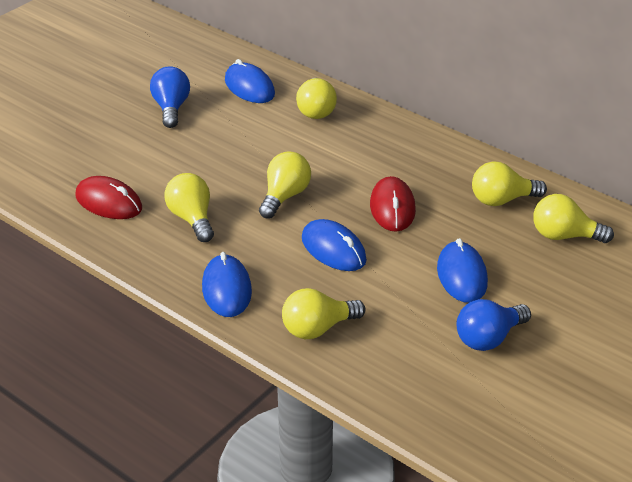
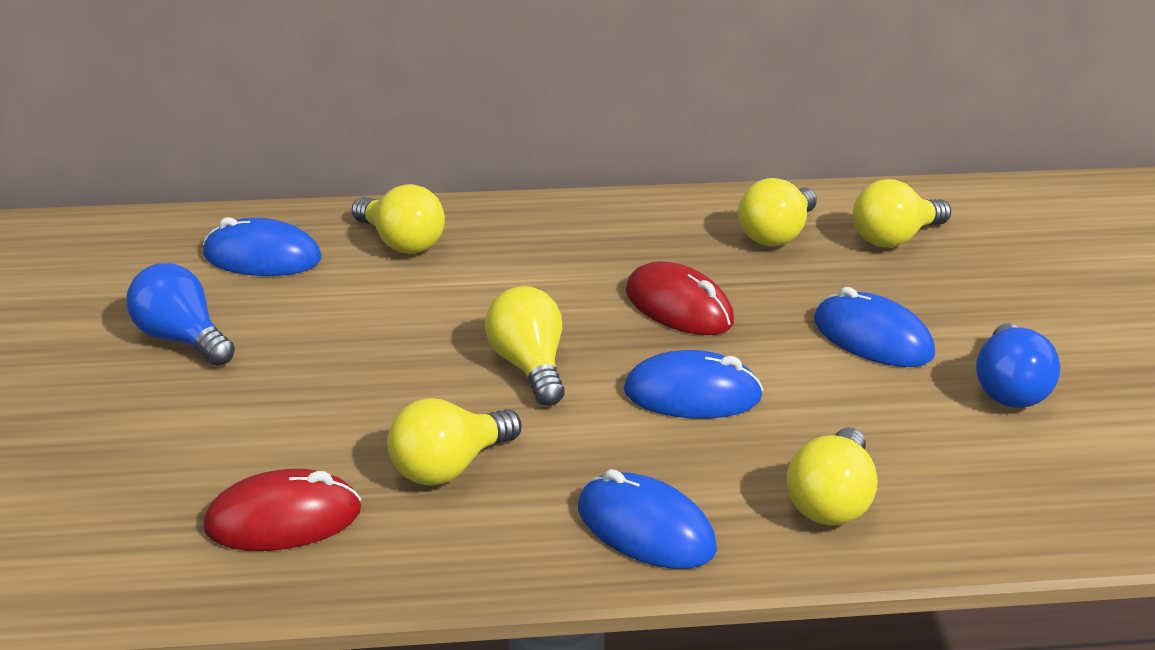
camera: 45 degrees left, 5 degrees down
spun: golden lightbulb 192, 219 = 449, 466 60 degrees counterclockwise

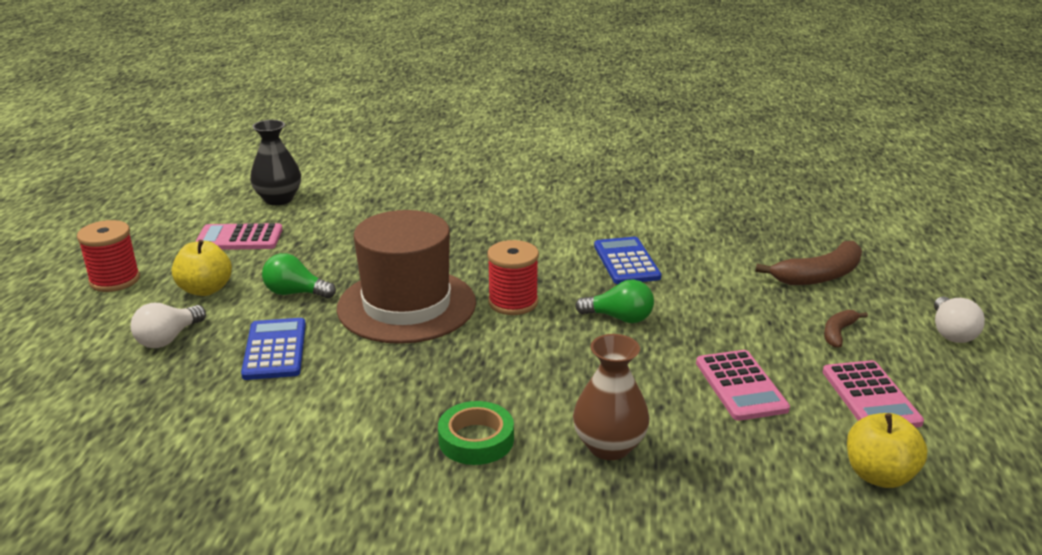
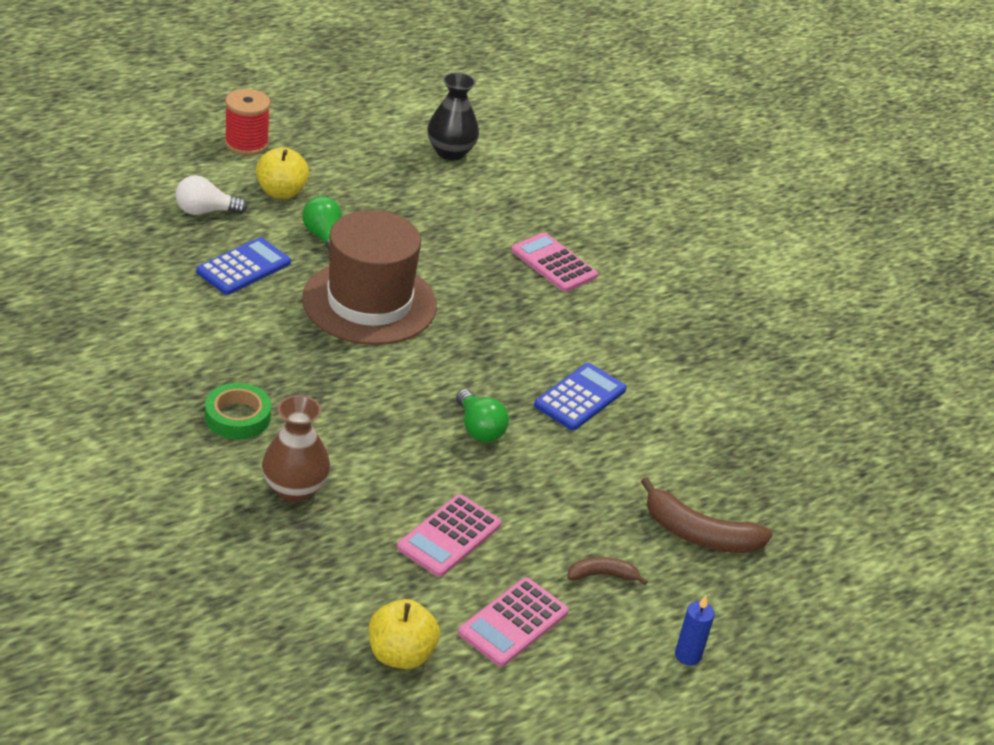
camera: 45 degrees right, 10 degrees up
missing: scarlet spool 513, 302
relocated: pink adding machine 239, 238 to 554, 263
exchanged: pure white lightbulb 951, 333 to royal blue candle 687, 655

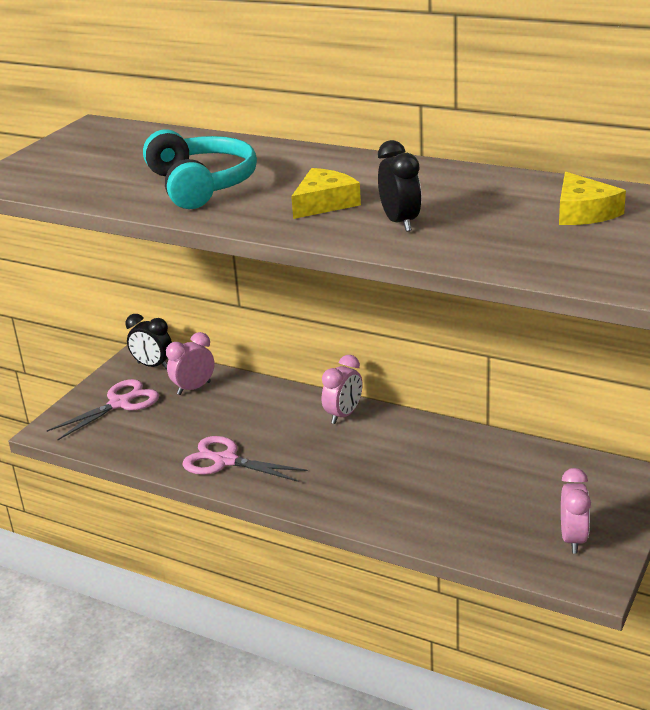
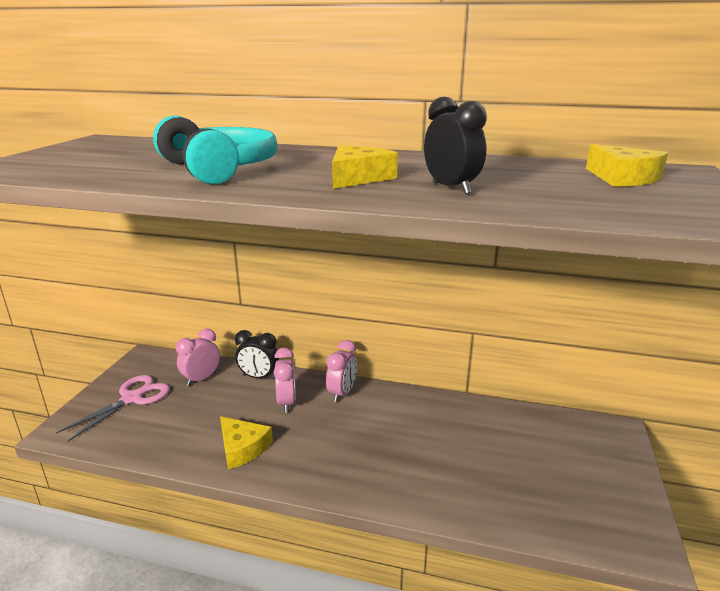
camera: 15 degrees left, 5 degrees down
relocated: jet-black alarm clock 153, 366 to 259, 377; pink alarm clock 573, 539 to 286, 403
exchanged: pink shears 225, 461 to golden cheese 242, 448

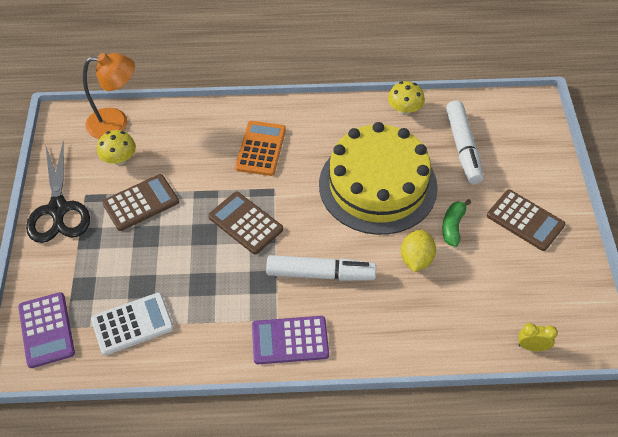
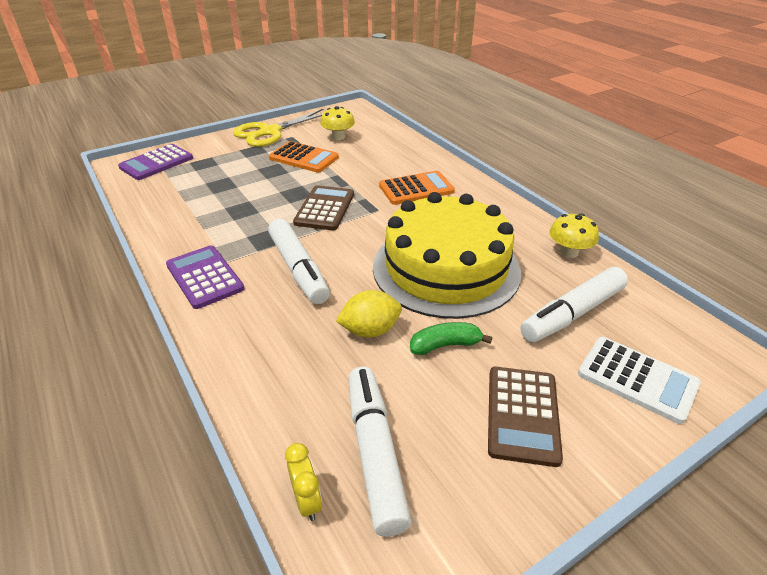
camera: 60 degrees right, 15 degrees down
missing: orange lamp 116, 123
appeared: pure white marker pen 375, 452
relocated: pure white adding machine 132, 324 to 637, 379
colour: jet-black shears 58, 209 to golden shears 270, 132; brown adding machine 141, 203 to orange adding machine 304, 158

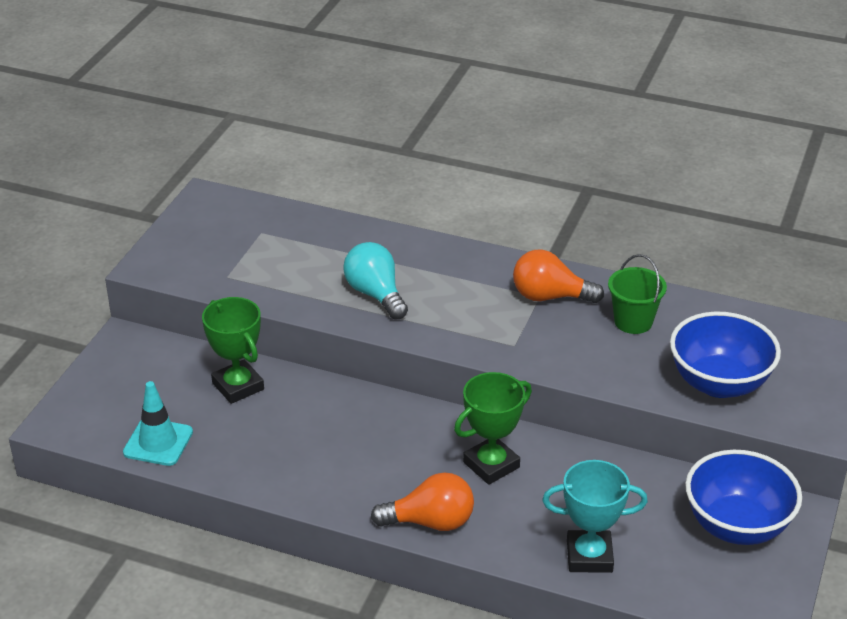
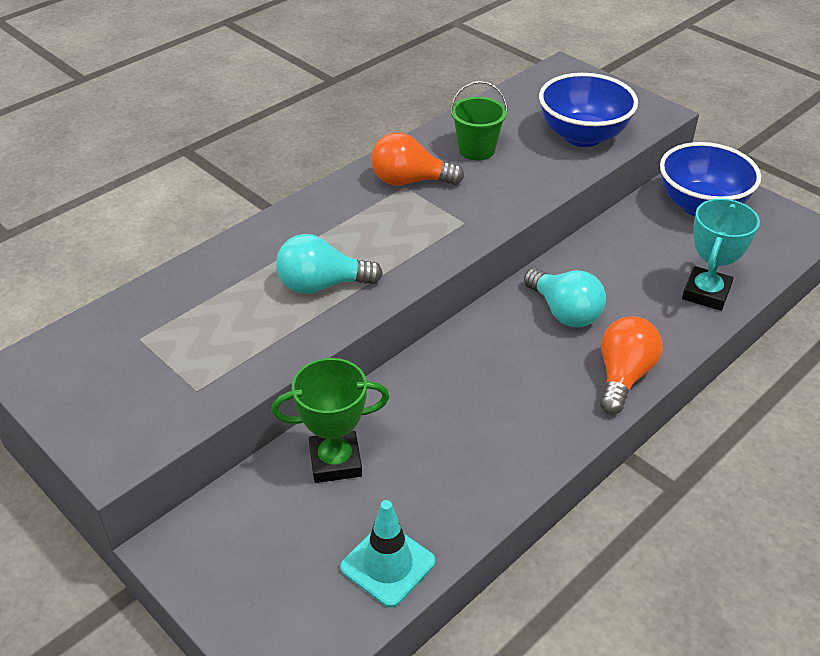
camera: 65 degrees left, 5 degrees up
exchanged: green prize cup 491, 465 to teal lightbulb 564, 312
spun: orange lightbulb 550, 297 = 410, 181 60 degrees clockwise

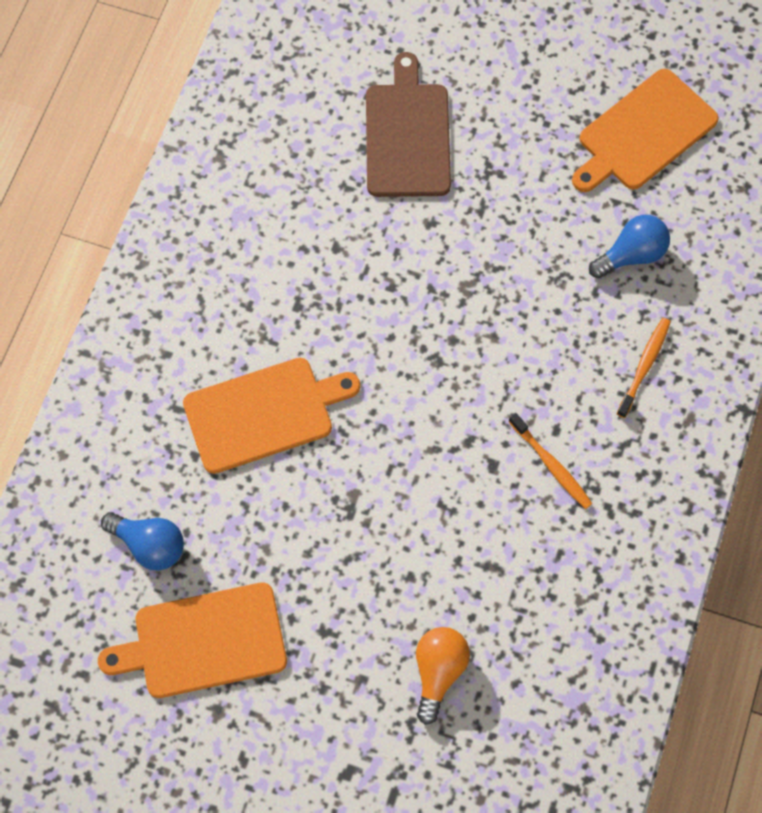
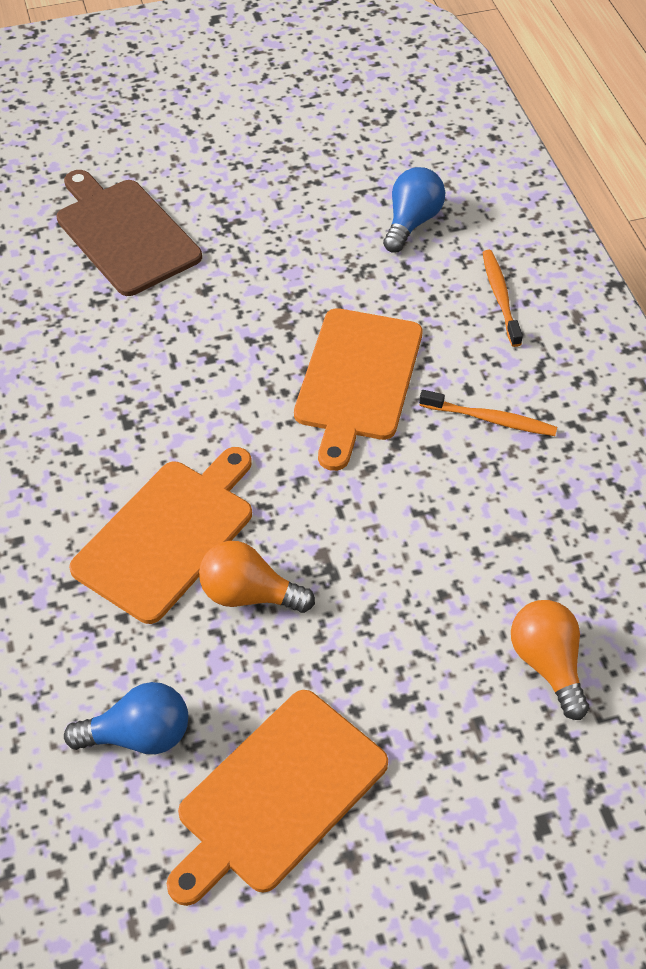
camera: 35 degrees left, 15 degrees down
appeared: orange lightbulb 249, 594
relocated: orange bread board 643, 133 to 357, 379

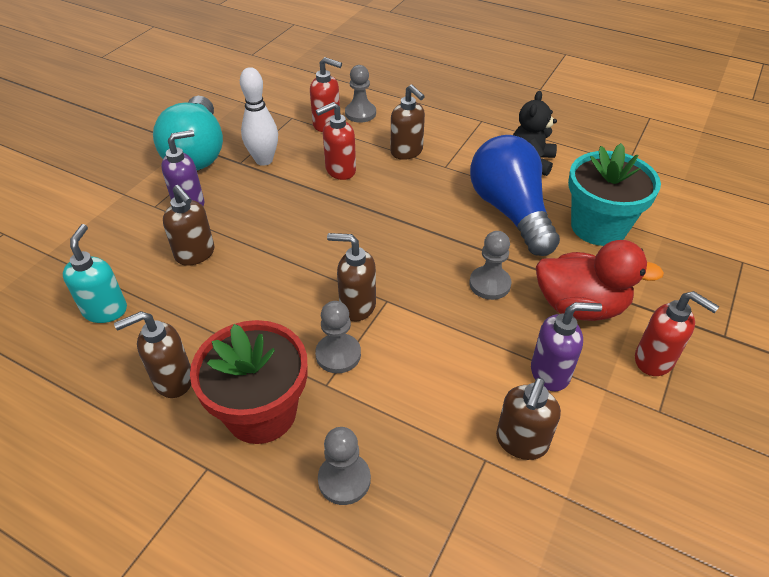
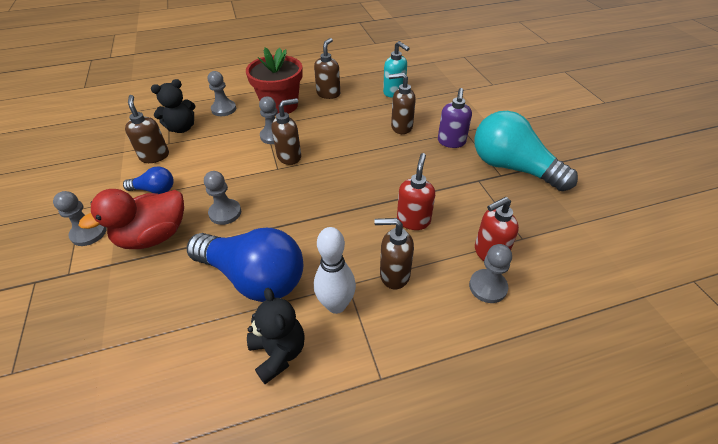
camera: 135 degrees right, 0 degrees up
missing: teal potted plant 598, 227
appeared: jet-black teddy 182, 128
relocated: pure white skittle 264, 160 to 336, 305
exchanged: scarlet pump bottle 654, 360 to ash-grey game pawn 89, 233; royal purple pump bottle 550, 373 to royal blue lightbulb 155, 190

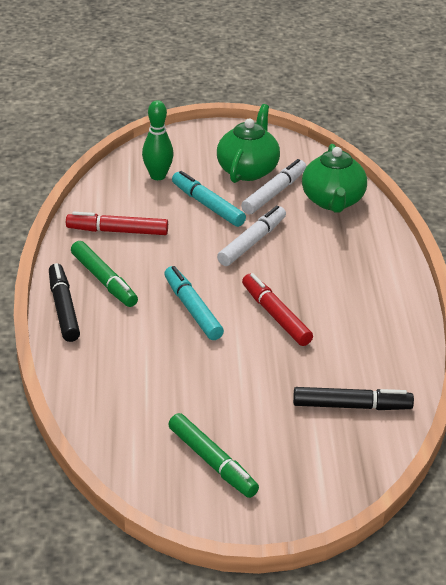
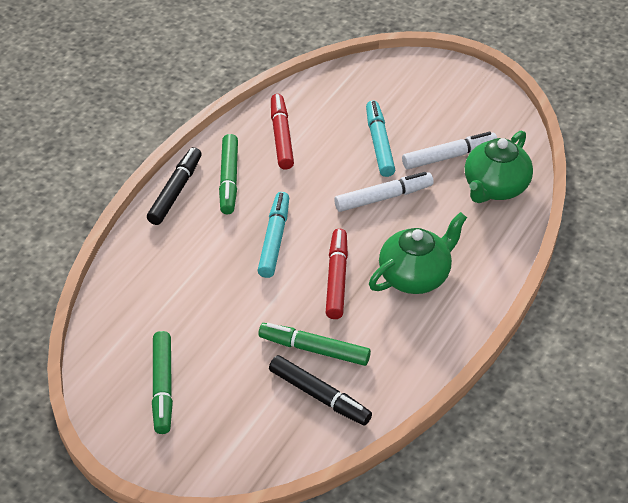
camera: 35 degrees right, 10 degrees up
missing: green skittle 158, 176
appeared: green marker pen 314, 349
relocated: green china teapot 248, 170 to 415, 276
spun: scarlet marker pen 117, 231 = 281, 137 45 degrees clockwise

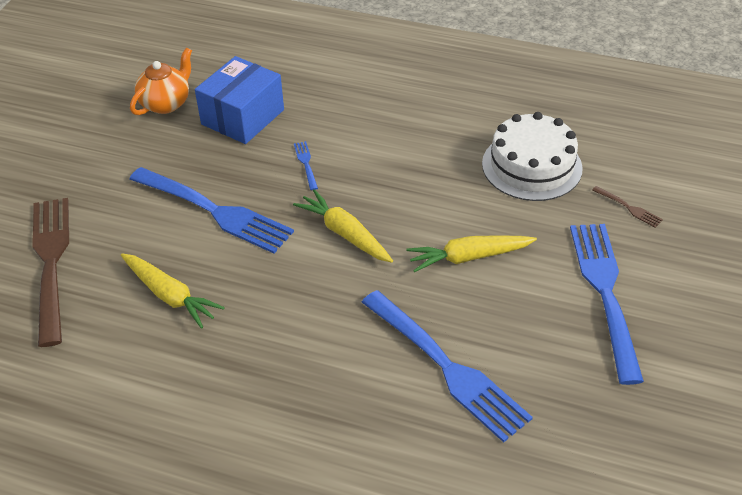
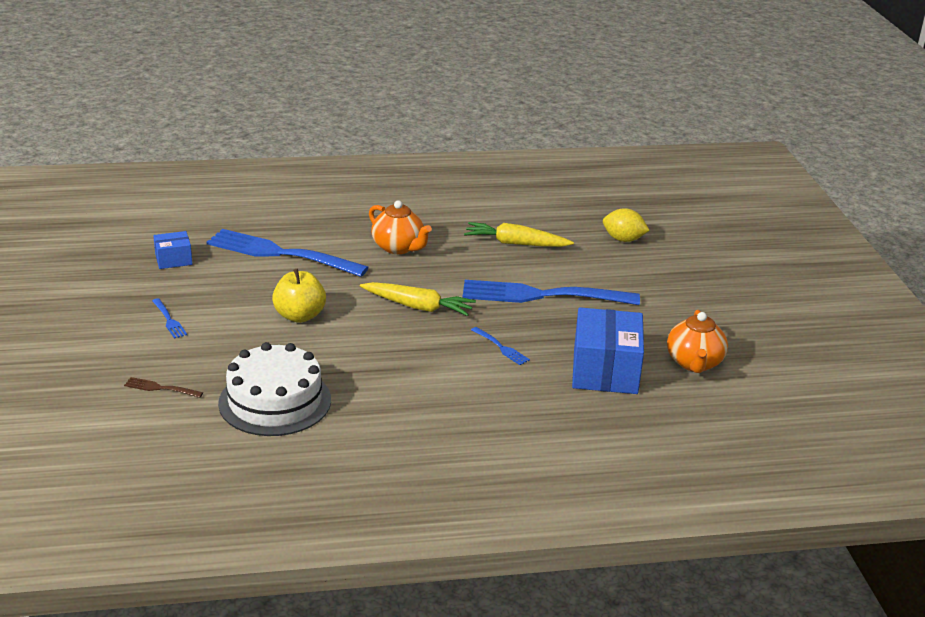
camera: 150 degrees right, 15 degrees down
appeared: royal blue package 173, 260; orange china teapot 398, 247
exchanged: golden root vegetable 468, 257 to golden toy apple 299, 316; brown table fork 51, 263 to golden citrus fruit 623, 239
size: royal blue table fork 606, 293 = 169, 320 x0.40

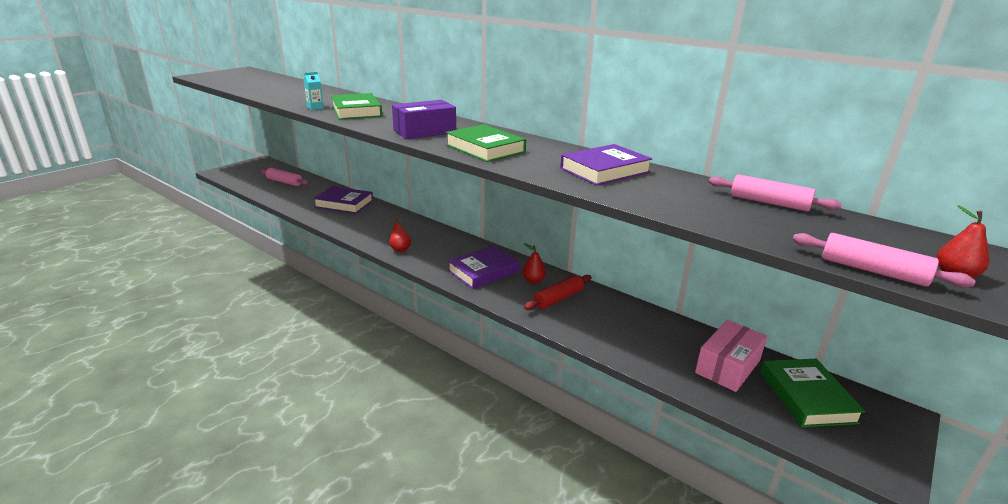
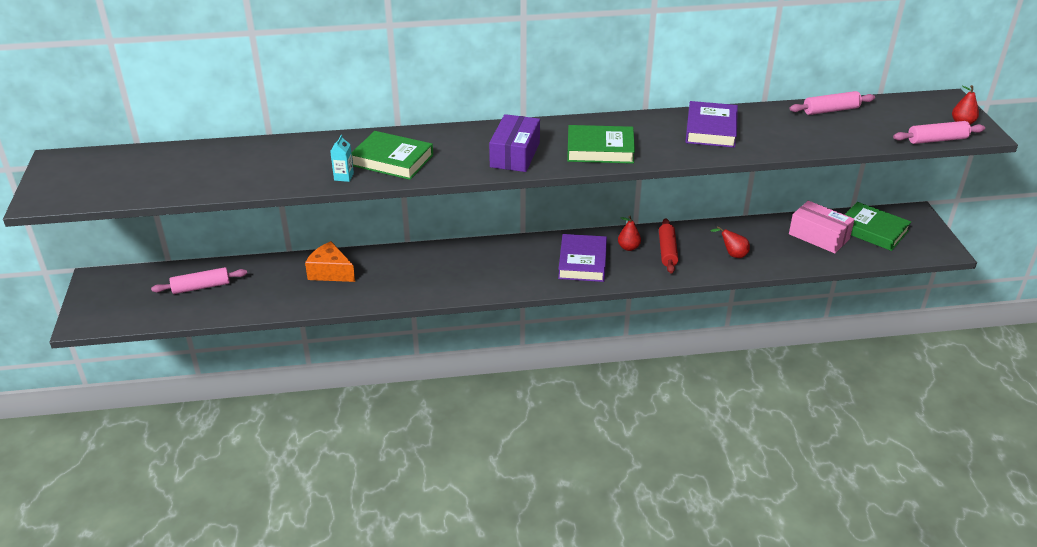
camera: 45 degrees left, 10 degrees up
relocated: scarlet toy pear 400, 249 to 732, 254
exchanged: royal purple book 344, 203 to orange cheese 330, 272
spun: pink package 727, 366 = 819, 236 45 degrees counterclockwise

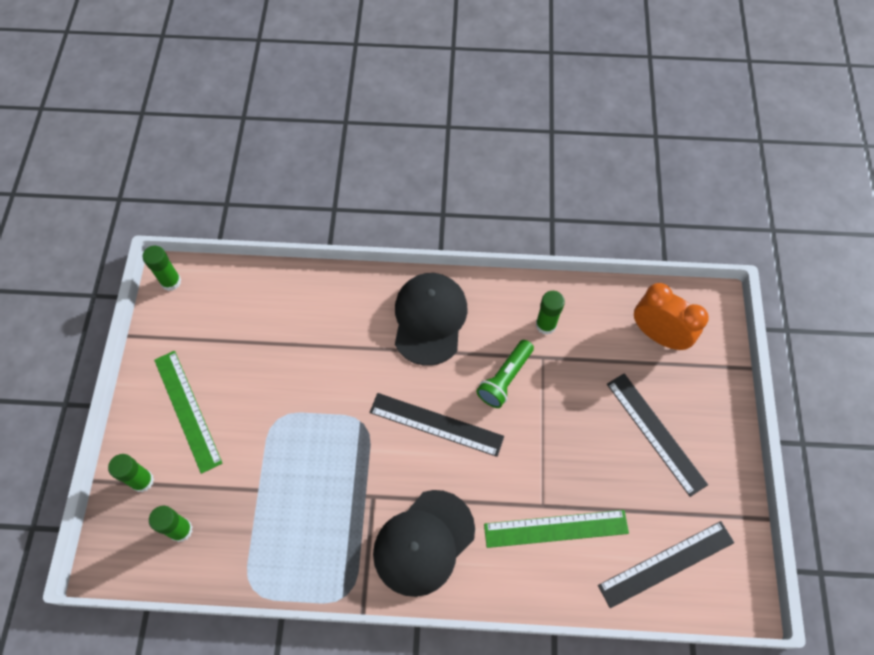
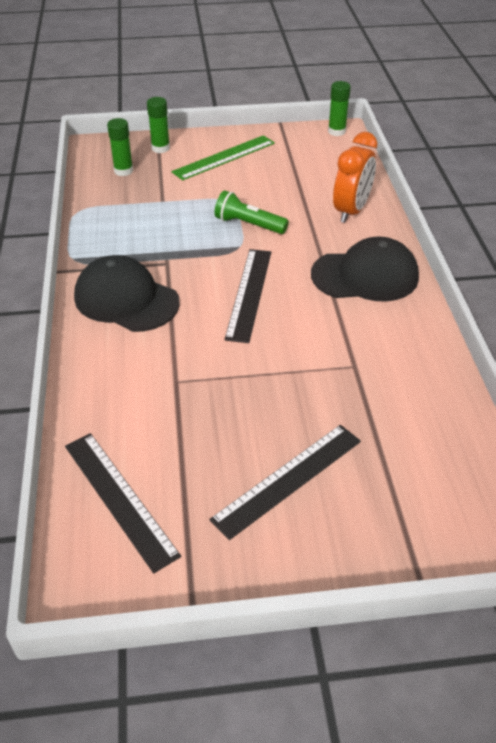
camera: 80 degrees right, 20 degrees down
missing: green straightedge 556, 528; green glue stick 545, 325
relocated: green torch 505, 379 to 248, 224; orange alarm clock 658, 335 to 351, 211

